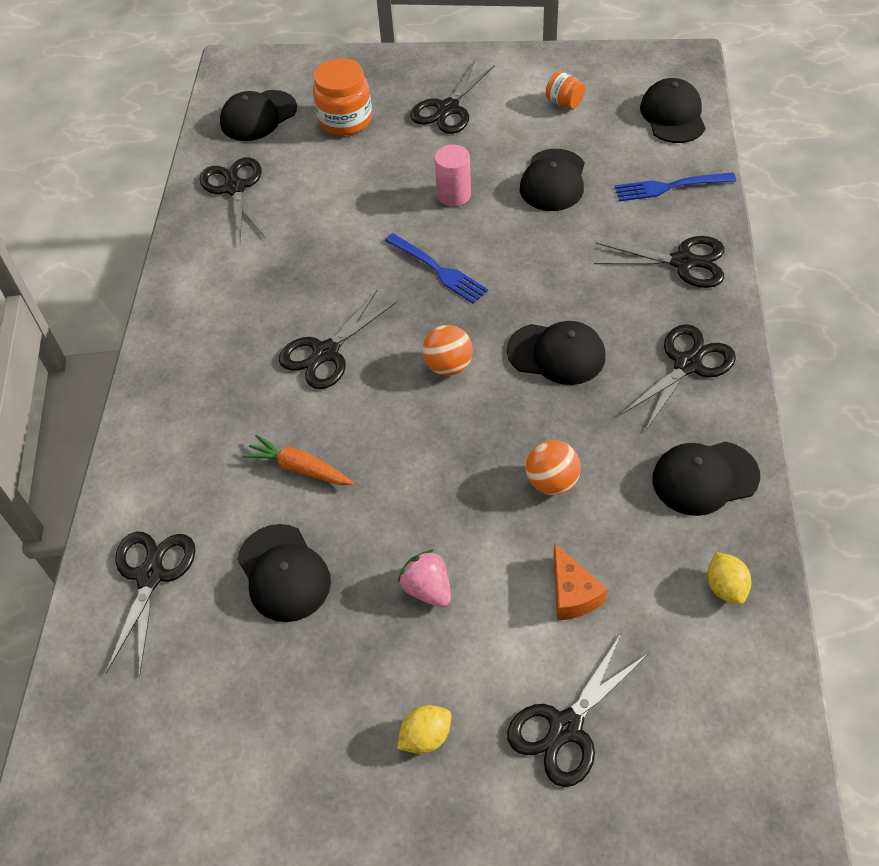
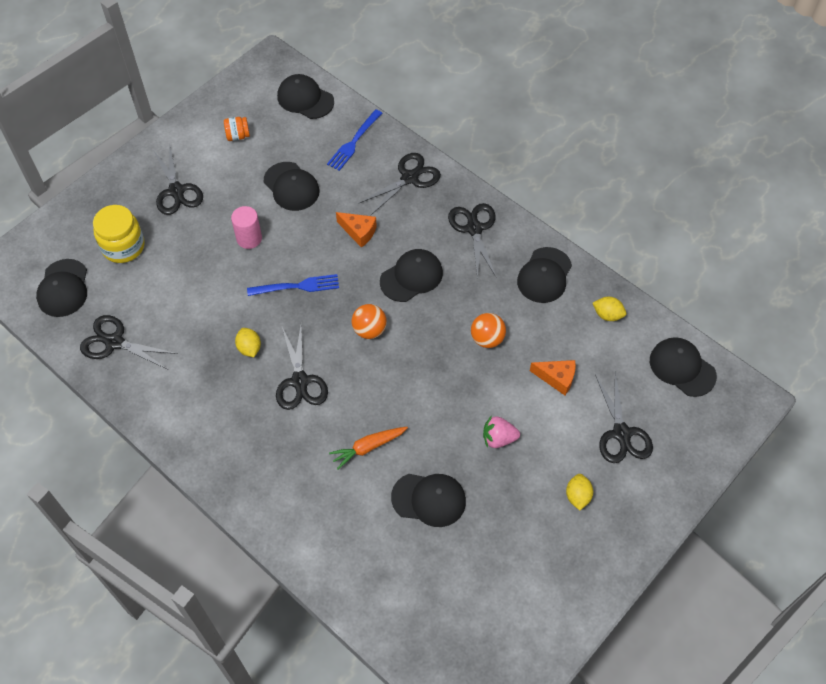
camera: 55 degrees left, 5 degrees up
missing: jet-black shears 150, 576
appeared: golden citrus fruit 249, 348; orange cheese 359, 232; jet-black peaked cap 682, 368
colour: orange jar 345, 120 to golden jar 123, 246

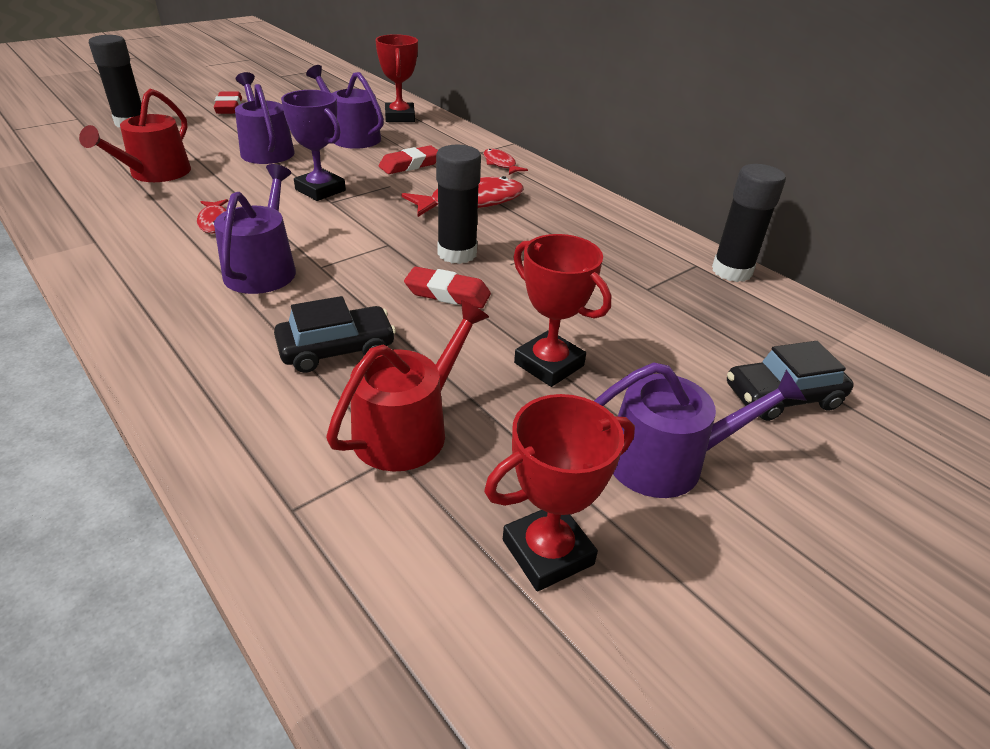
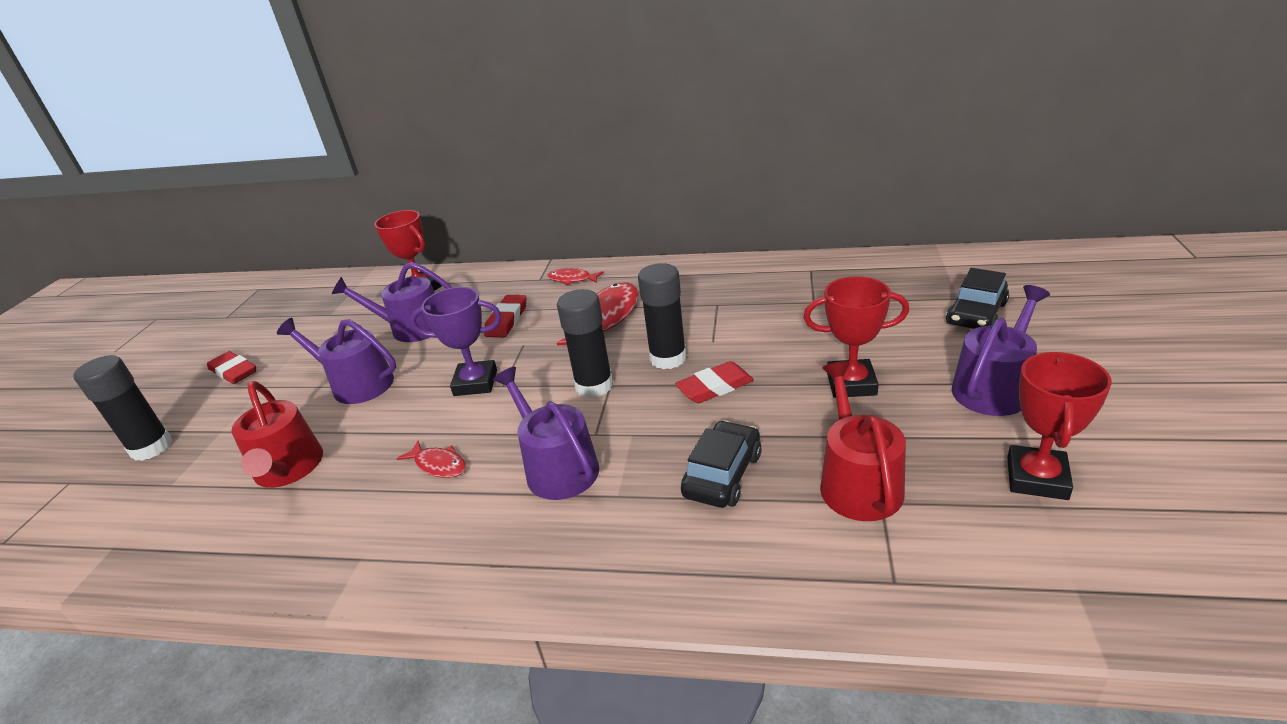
camera: 35 degrees left, 5 degrees down
relocated: jet-black glue stick 731, 271 to 594, 386

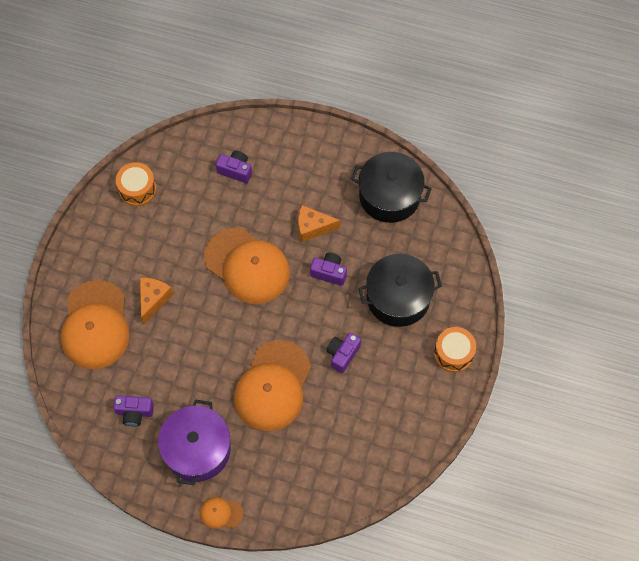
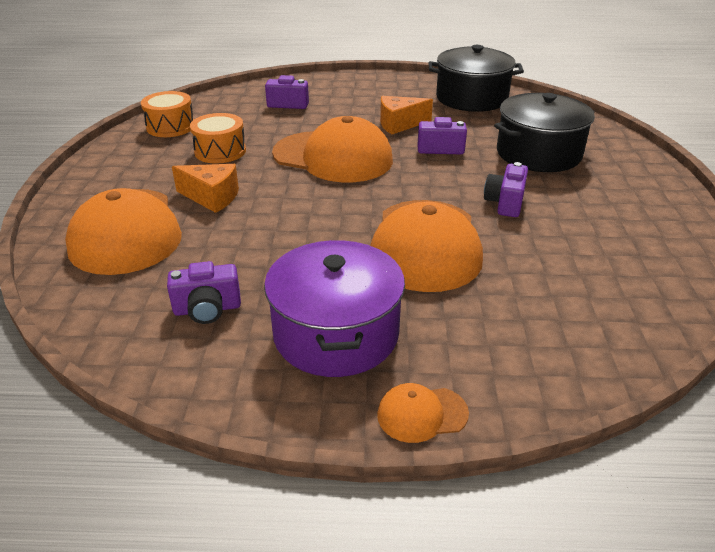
camera: 15 degrees left, 30 degrees down
relocated: orange snare drum 453, 353 to 220, 151
spun: orange cheese 153, 299 = 212, 197 105 degrees clockwise

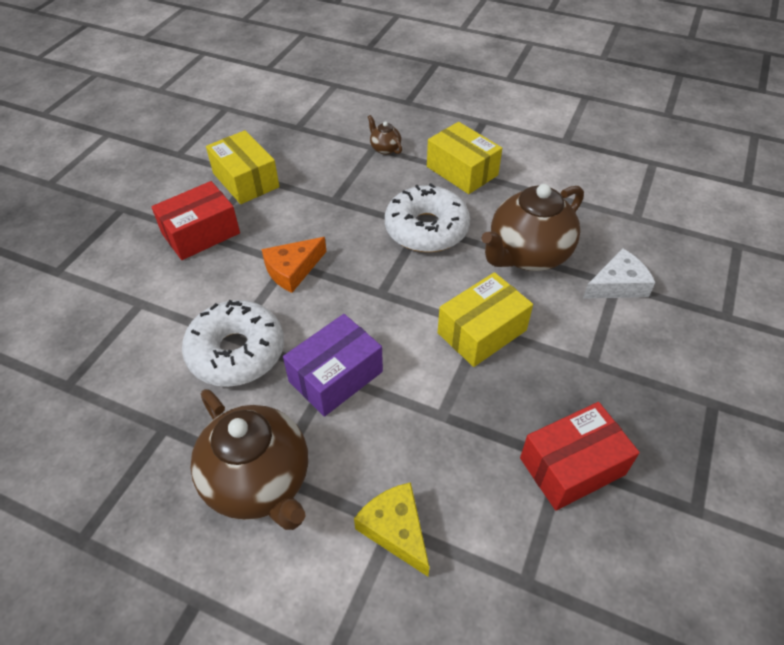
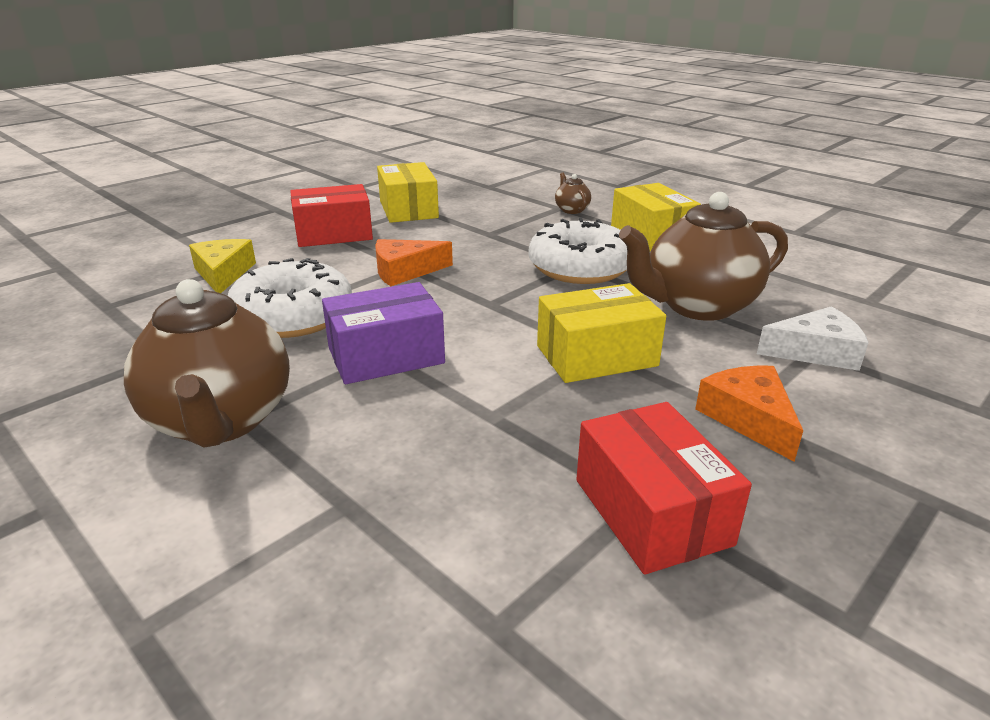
camera: 20 degrees right, 20 degrees down
appeared: orange cheese 748, 418
relocated: golden cheese 396, 529 to 223, 273
spun: scarlet package 572, 466 = 652, 511 75 degrees clockwise

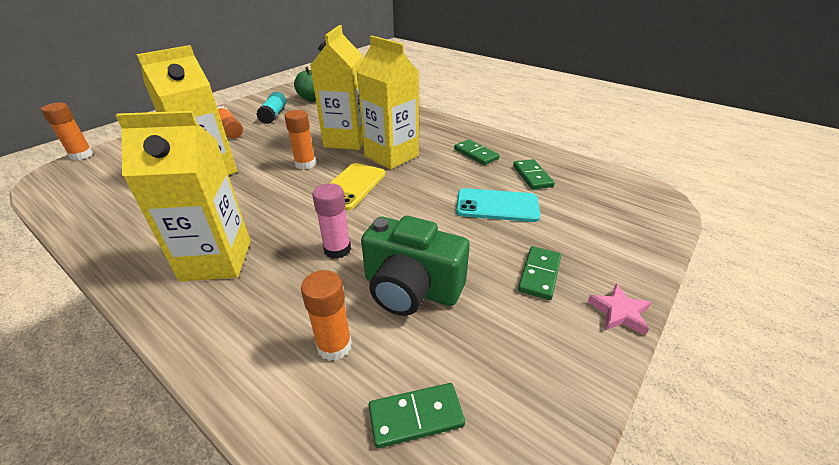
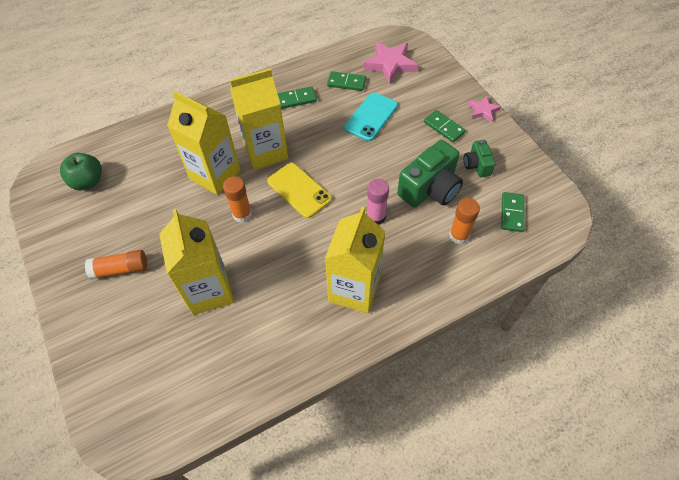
camera: 65 degrees left, 20 degrees up
missing: orange glue stick 81, 155; teal glue stick 274, 115
appeared: pink star 390, 64; green photo camera 477, 165

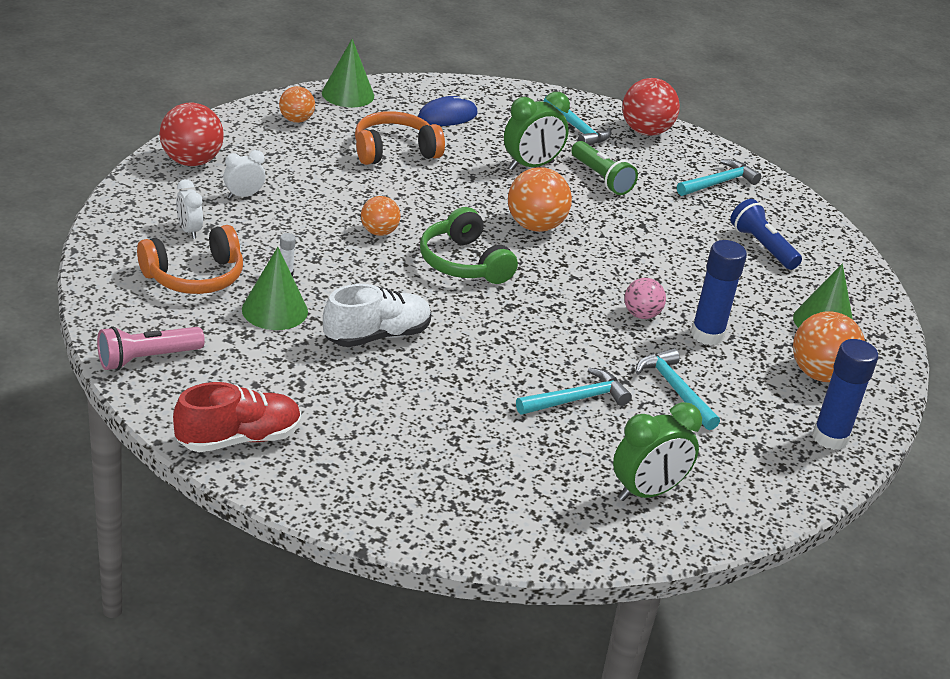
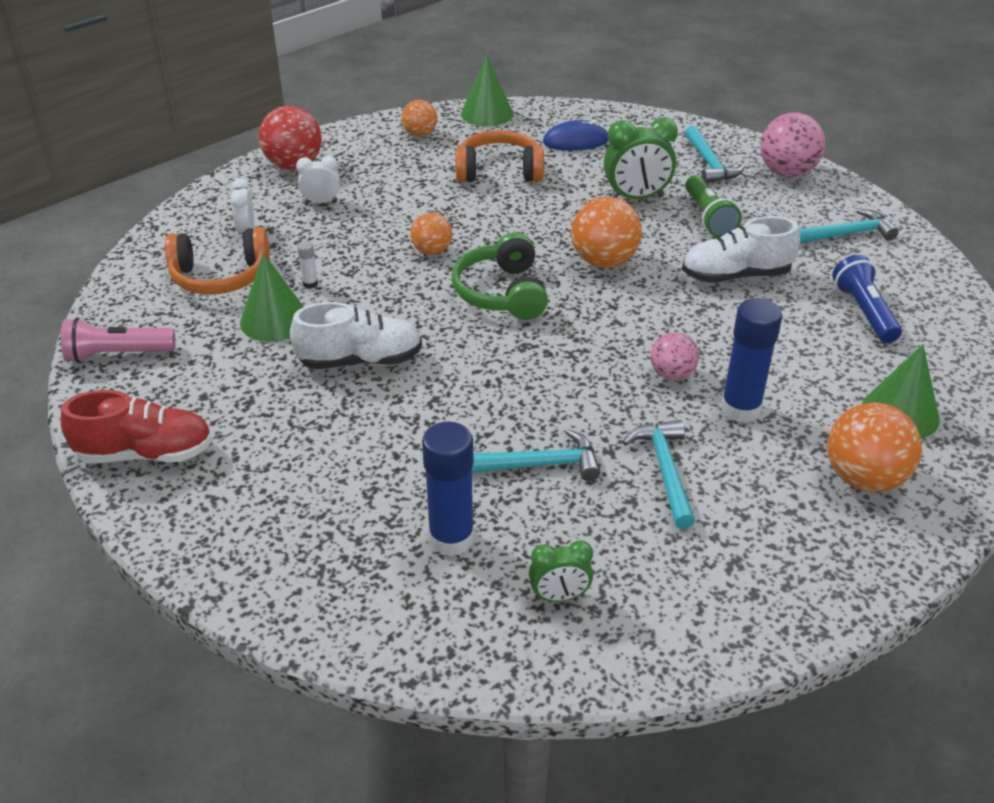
camera: 25 degrees right, 5 degrees up
appeared: pure white sneaker 735, 276
relocated: royal blue glue stick 830, 438 to 451, 538
colour: scarlet play ball 645, 131 to pink play ball 787, 172
size: green alarm clock 647, 492 = 559, 596 x0.59

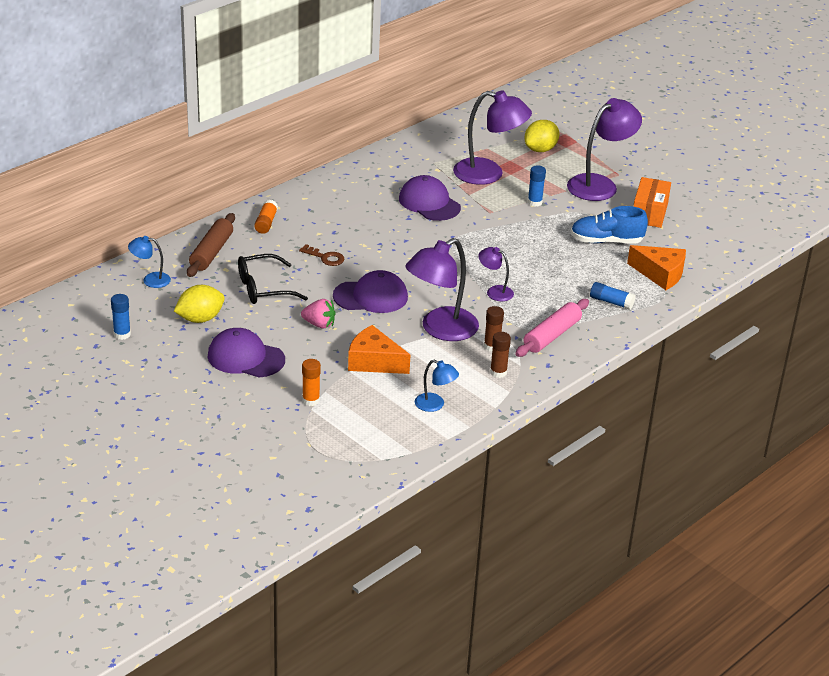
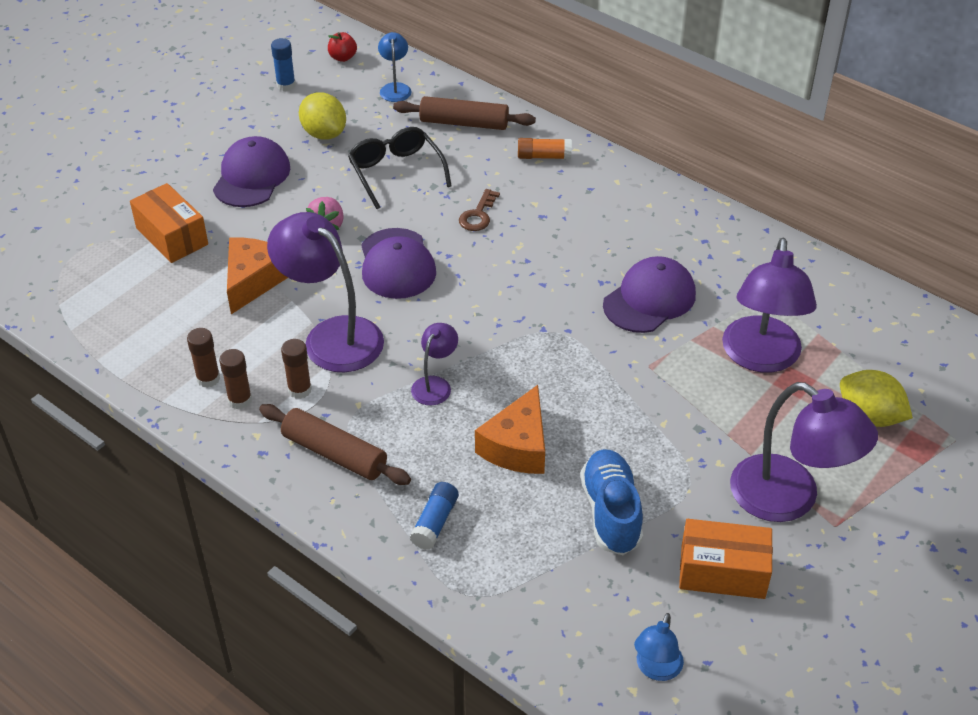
camera: 85 degrees right, 10 degrees up
missing: royal blue glue stick 534, 202
appeared: brown glue stick 208, 379; scarlet toy apple 343, 57
relocated: orange cheese 660, 274 to 517, 446; royal blue lamp 435, 405 to 656, 669
exchanged: orange glue stick 311, 400 to orange package 172, 236
colour: pink rolling pin 552, 335 to brown rolling pin 334, 453

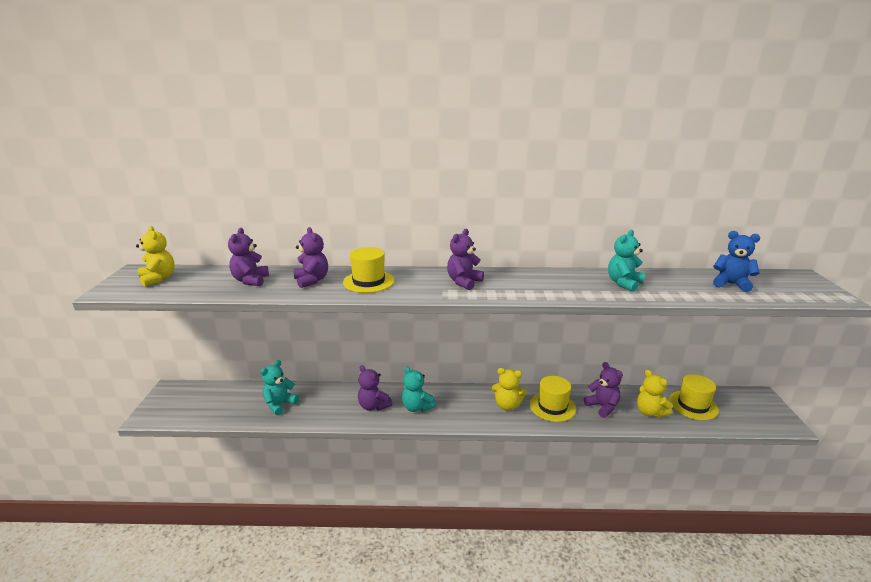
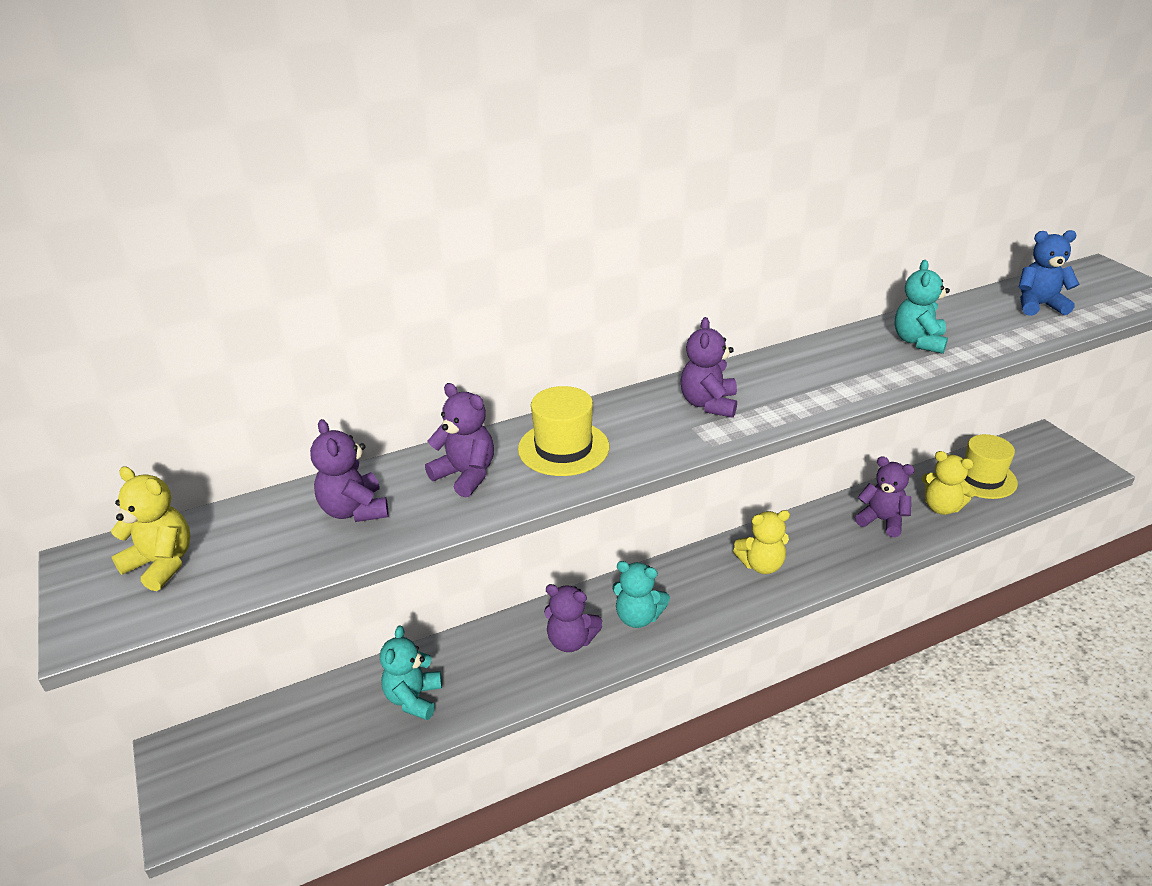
camera: 25 degrees left, 10 degrees up
missing: golden tall hat 552, 406

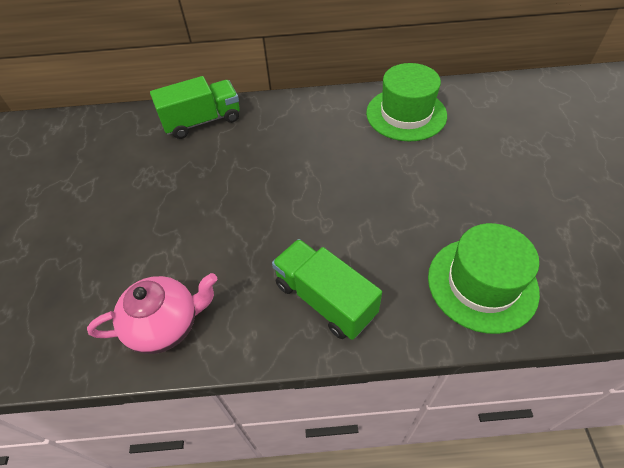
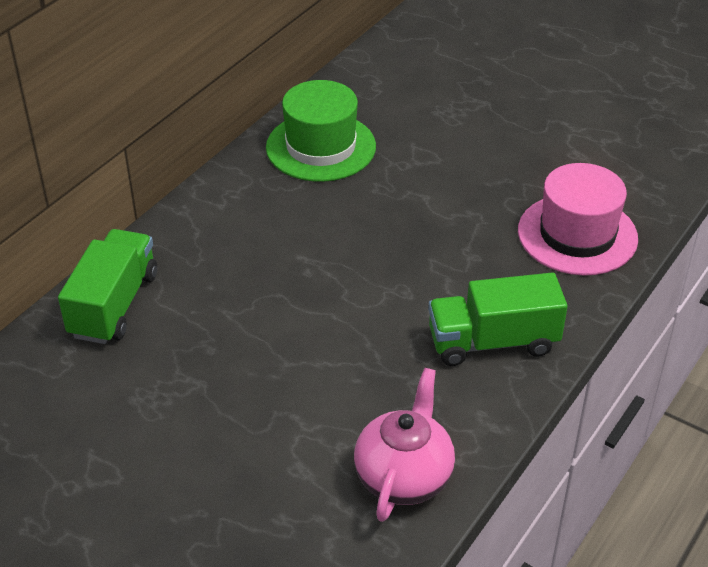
camera: 55 degrees left, 10 degrees down
colour: green tall hat 482, 284 to pink tall hat 577, 235

